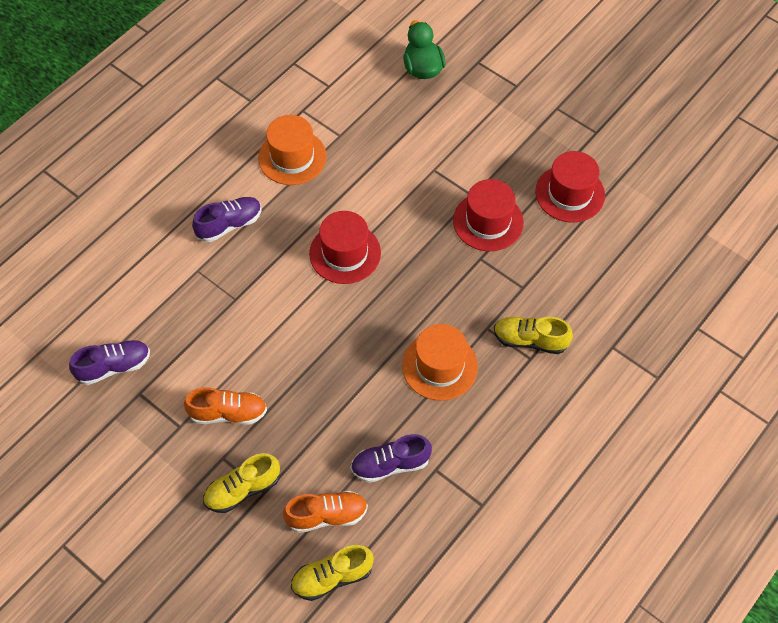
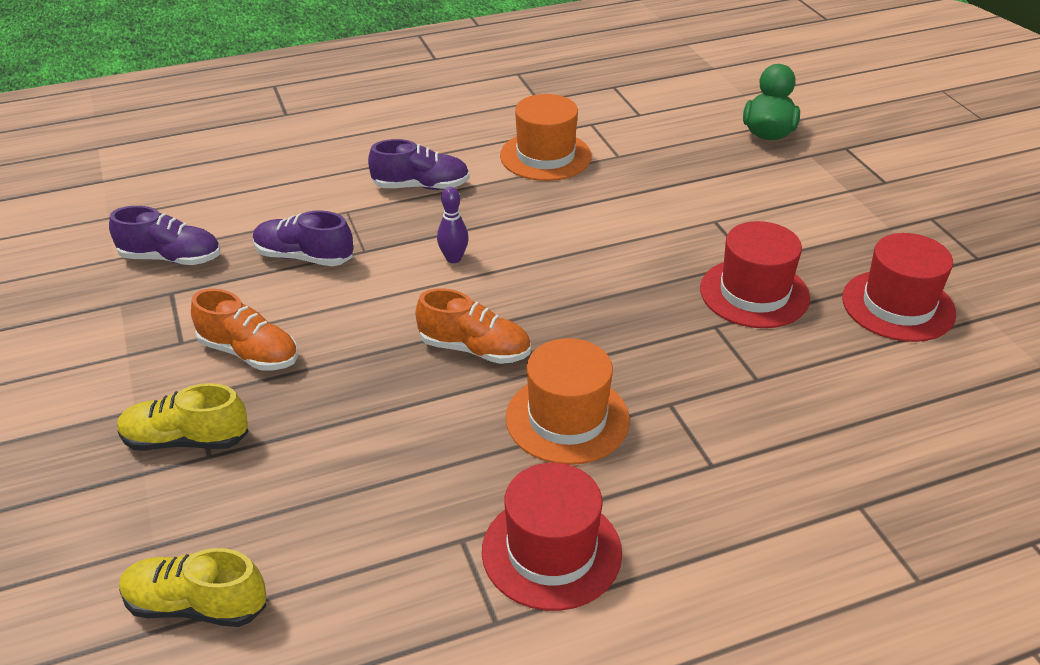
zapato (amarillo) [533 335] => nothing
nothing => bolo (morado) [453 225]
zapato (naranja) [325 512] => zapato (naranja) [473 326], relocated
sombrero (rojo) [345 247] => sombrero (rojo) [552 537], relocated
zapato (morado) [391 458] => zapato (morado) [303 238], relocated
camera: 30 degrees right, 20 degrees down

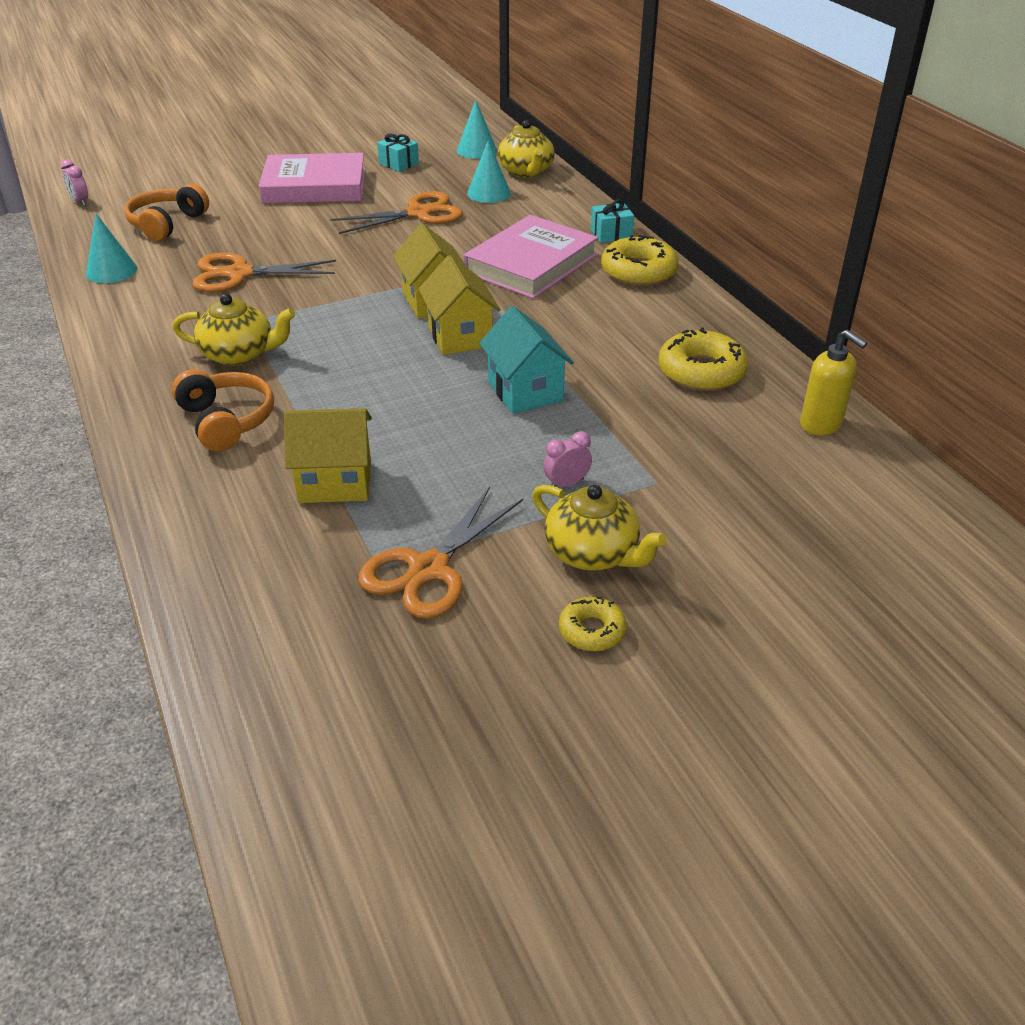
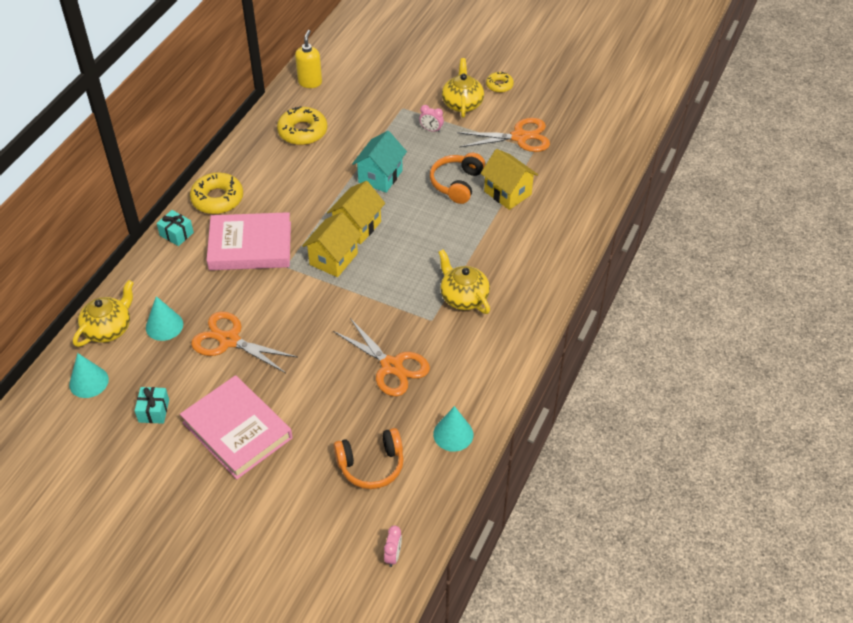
auriculares (naranja) [223 410] => auriculares (naranja) [457 178], relocated
camera: 130 degrees left, 10 degrees up

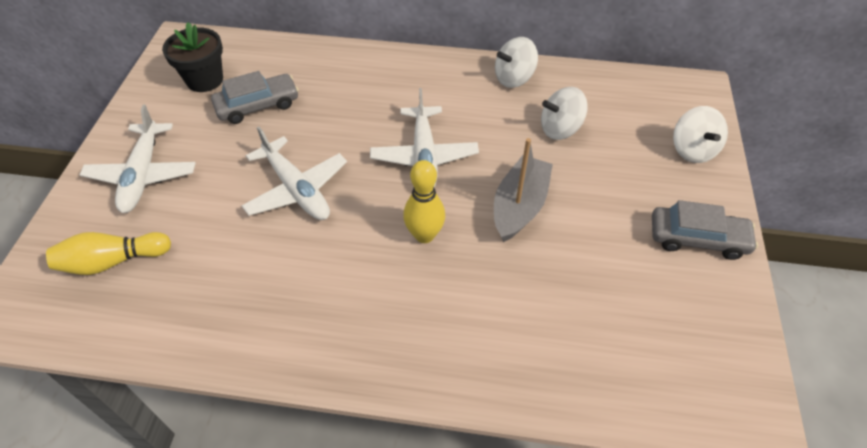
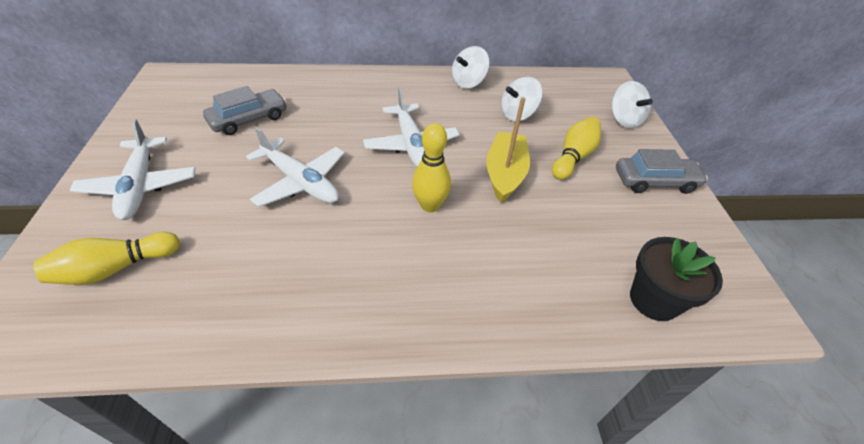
nothing => bolo (amarillo) [576 148]
maceta (negro) [192 57] => maceta (negro) [676 279], relocated
barco (gris) [523 190] => barco (amarillo) [508 150]
camera: 15 degrees left, 5 degrees down

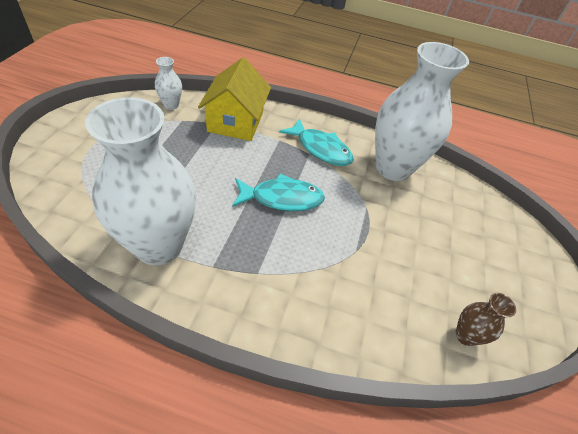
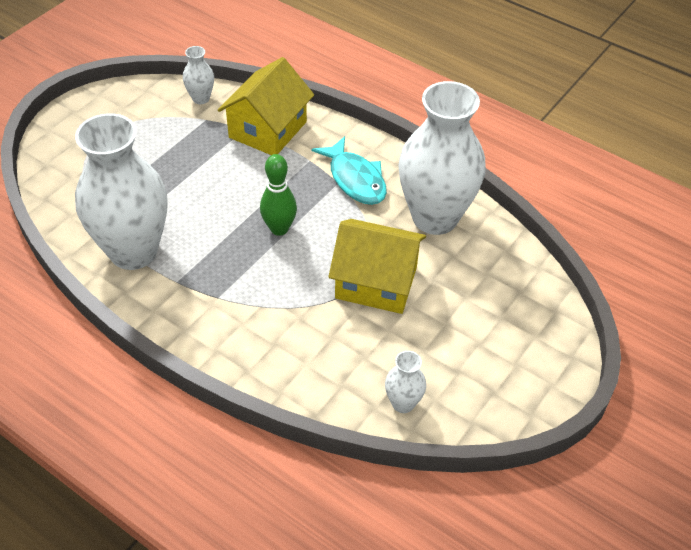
nothing => casa (amarillo) [377 266]
pez (turquesa) [278 192] => bolo (verde) [278 195]
florero (marrón) [485 319] => florero (blanco) [405 382]
camera: 25 degrees right, 0 degrees up

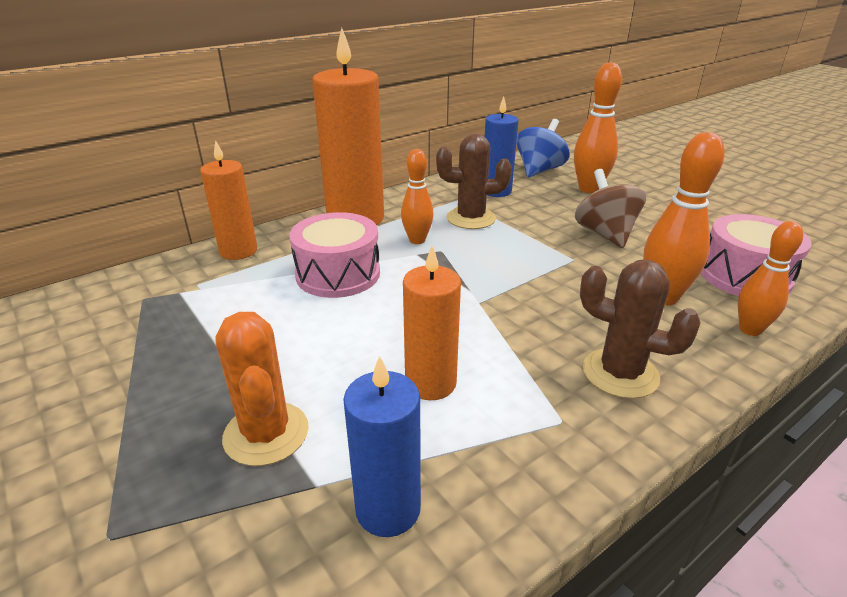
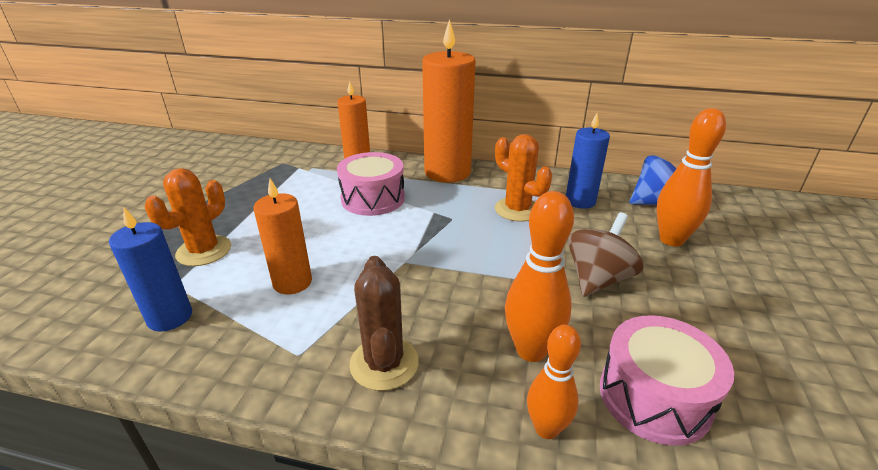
bolo (naranja) [417 196] => nothing
cactus (marrón) [474 181] => cactus (naranja) [523 178]
camera: 50 degrees right, 0 degrees up

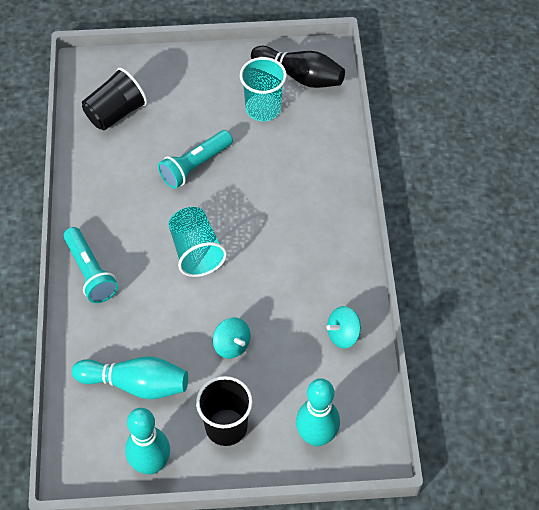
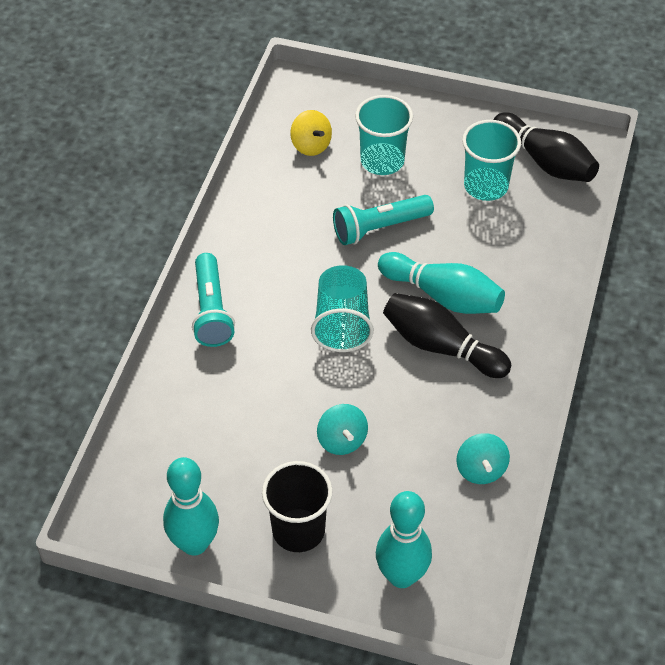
nothing => vaso (turquesa) [384 135]
nothing => bolo (negro) [447 335]
bolo (turquesa) [130 378] => bolo (turquesa) [441 283], relocated
vaso (negro) [114 98] => peonza (amarillo) [311 133]
peonza (turquesa) [344 327] => peonza (turquesa) [483 458], 90 degrees counterclockwise
camera: 20 degrees right, 5 degrees down

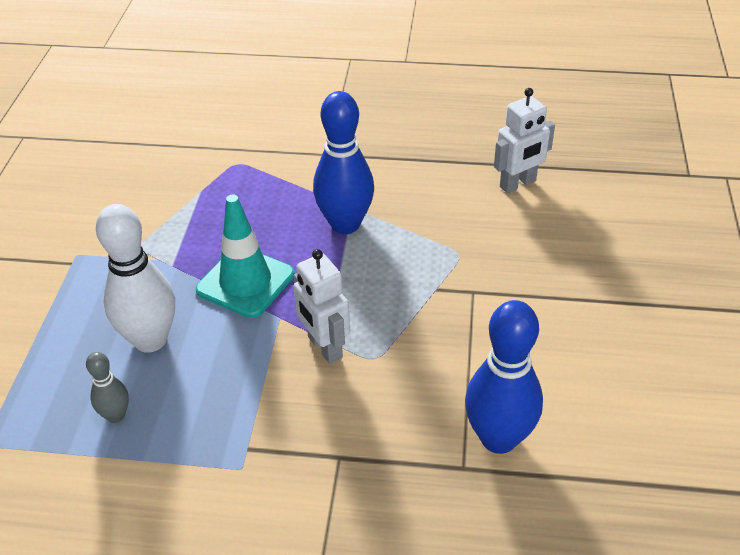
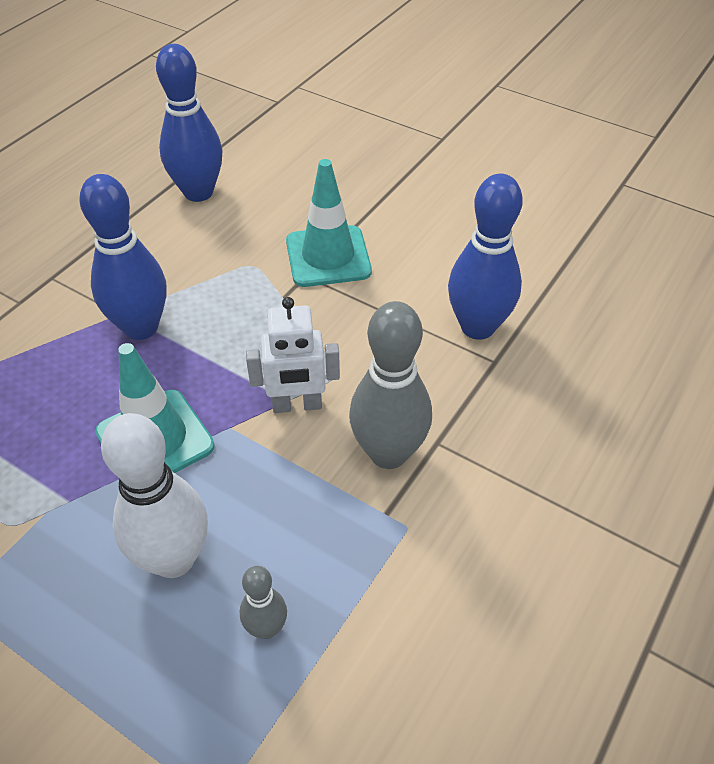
nothing => cono de tráfico (turquesa) [329 223]
nothing => bolo (gris) [390 385]
robot (blanco) [524 140] => bolo (azul) [189 123]
camera: 65 degrees left, 5 degrees up

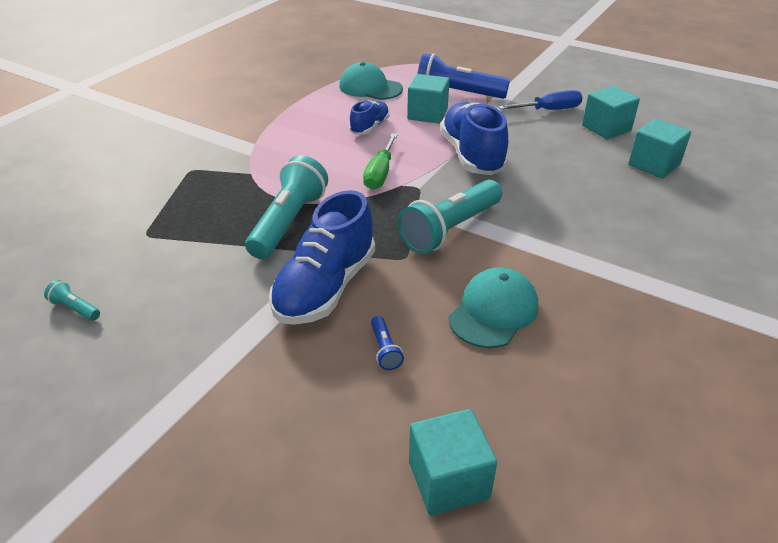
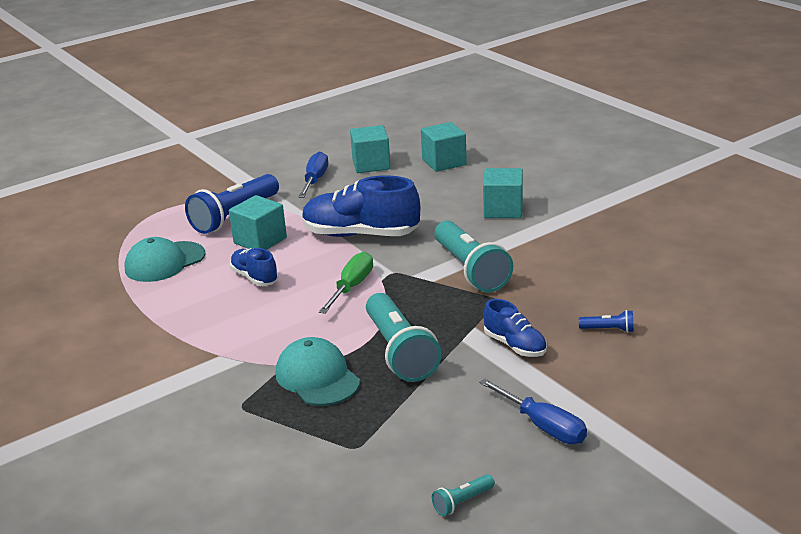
nothing => destornillador (azul) [533 411]
cubo (turquesa) [453 462] => cubo (turquesa) [503 193], relocated
gorra (turquesa) [493 308] => gorra (turquesa) [318 371], relocated
lámpara de mano (turquesa) [286 207] => lámpara de mano (turquesa) [404 337], 150 degrees counterclockwise
destornillador (verde) [380 161] => destornillador (verde) [346 283], 105 degrees counterclockwise
zapato (azul) [322 257] => zapato (azul) [515 328], x0.54
camera: 65 degrees left, 10 degrees down

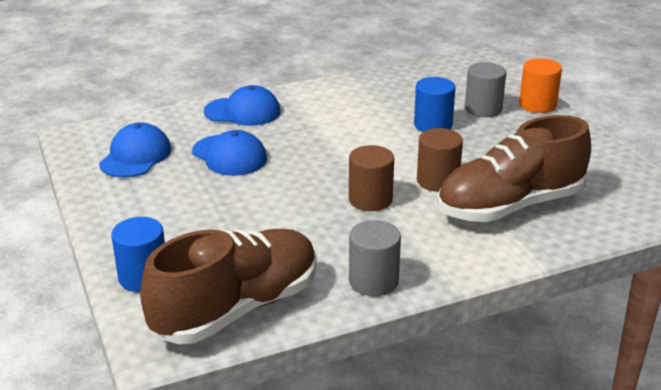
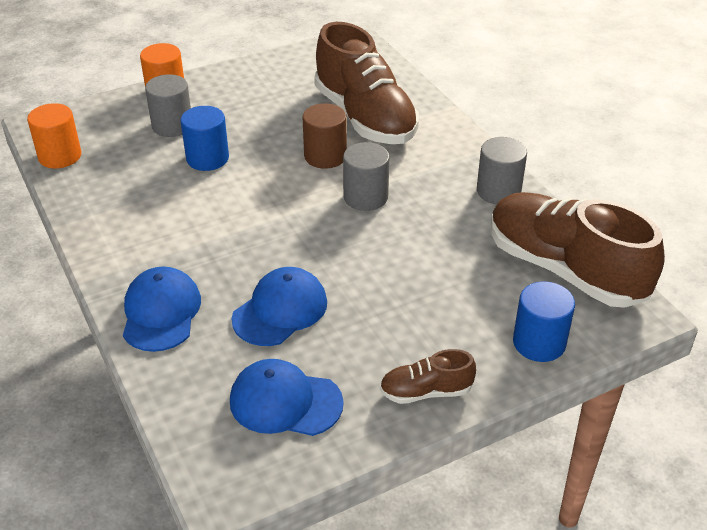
nothing => cilindro (naranja) [54 136]
nothing => zapato (marrón) [428 376]
cilindro (marrón) [371 178] => cilindro (gris) [366 176]
camera: 95 degrees left, 10 degrees up

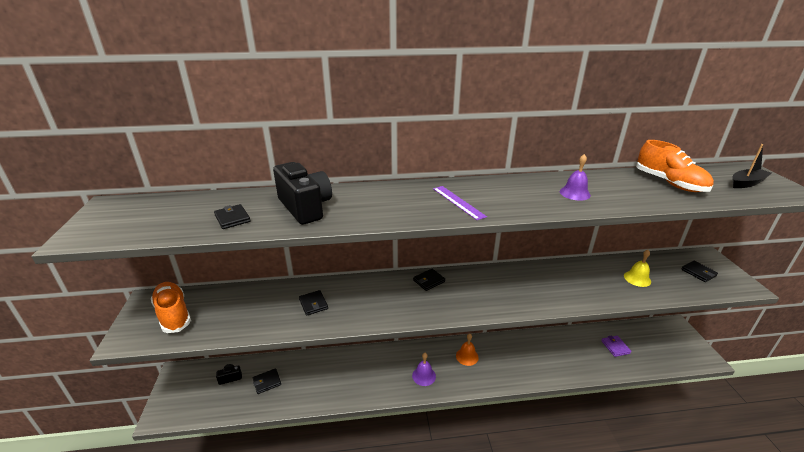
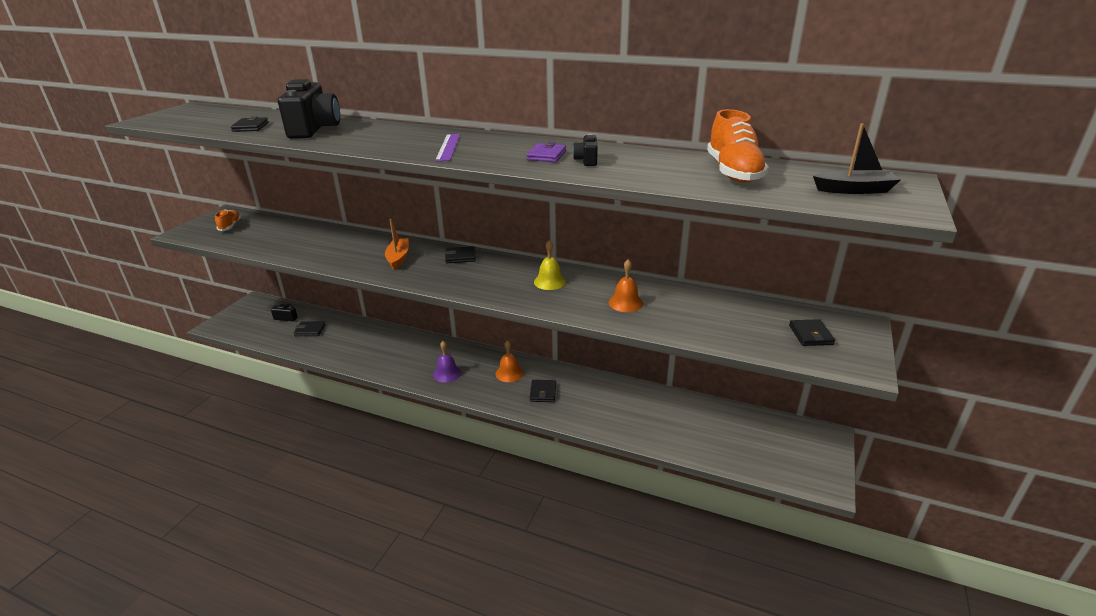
nothing => barco (naranja) [397 244]
nothing => campana (naranja) [626 285]
cartera (negro) [313 303] => cartera (negro) [543 391], relocated
cartera (morado) [616 346] => cartera (morado) [546 152], relocated
campana (amarillo) [637 268] => campana (amarillo) [550 265], relocated
campana (morado) [575 177] => cámara (negro) [585 150]
zapato (naranja) [171 307] => zapato (naranja) [228 220], x0.55
camera: 30 degrees right, 0 degrees up

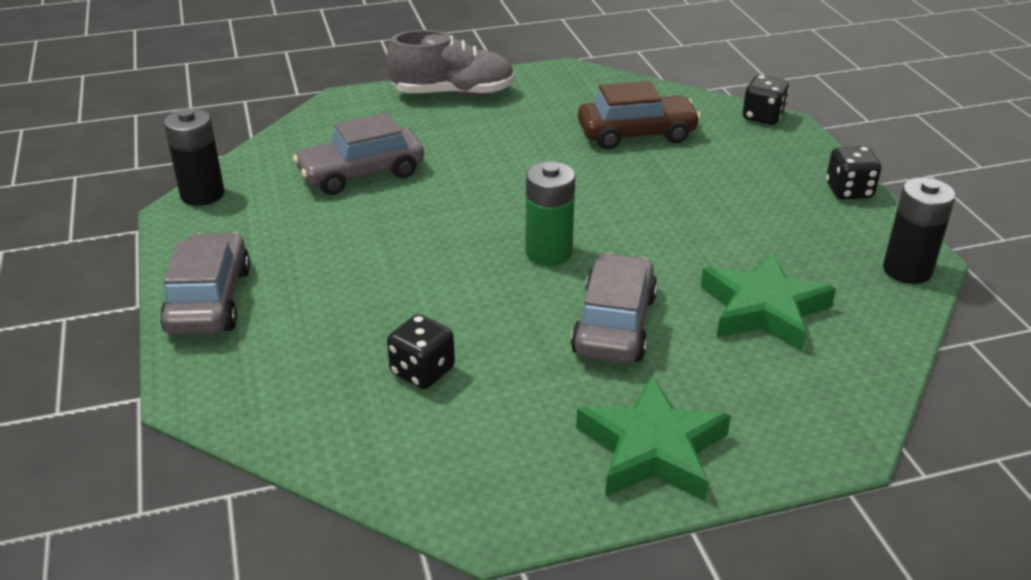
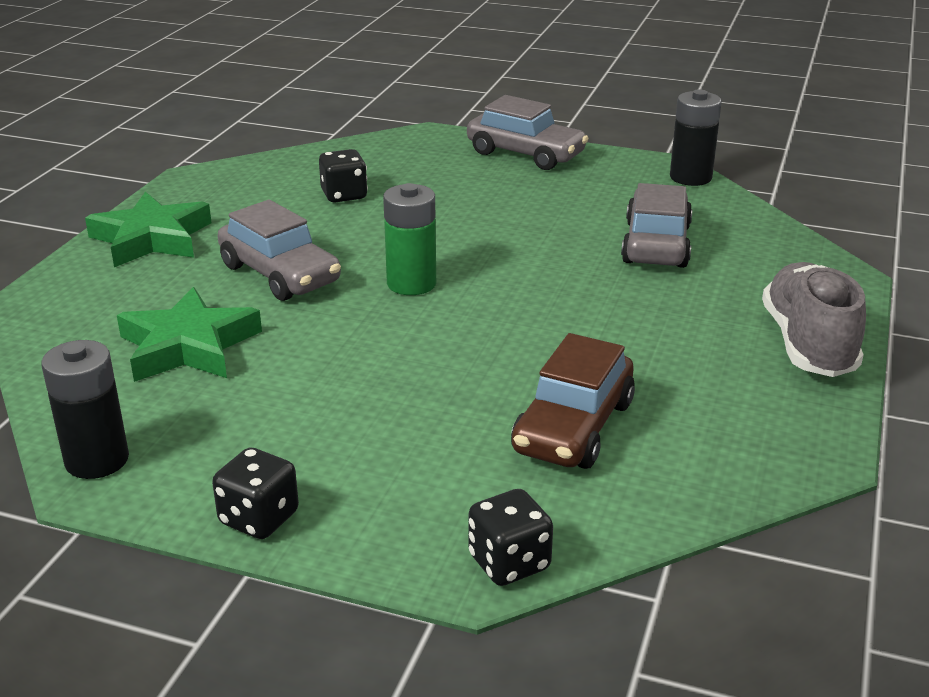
zapato (gris) [450 63] => zapato (gris) [814 319], 150 degrees clockwise
camera: 125 degrees right, 5 degrees down

